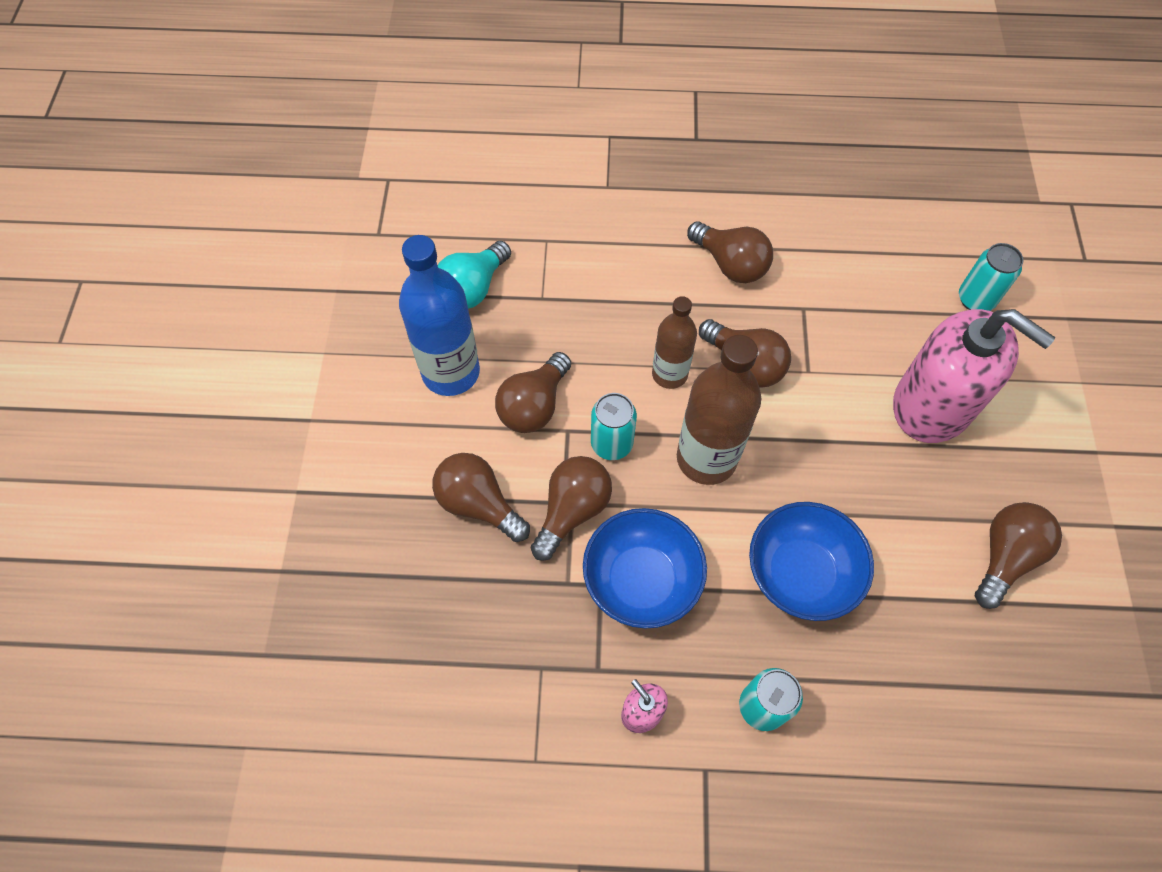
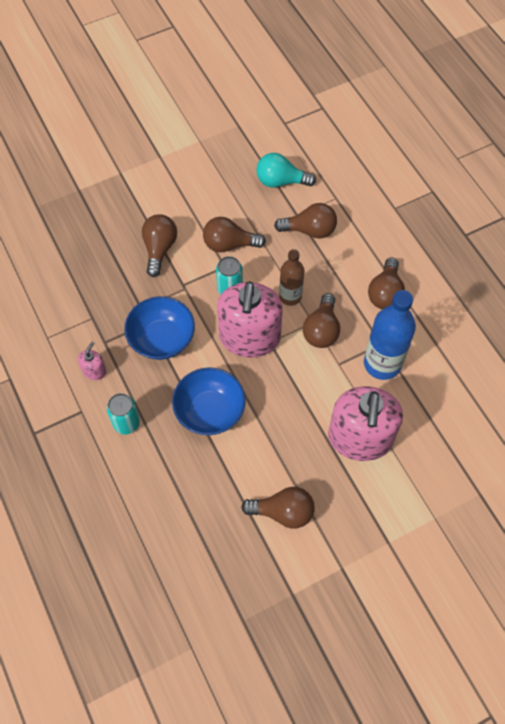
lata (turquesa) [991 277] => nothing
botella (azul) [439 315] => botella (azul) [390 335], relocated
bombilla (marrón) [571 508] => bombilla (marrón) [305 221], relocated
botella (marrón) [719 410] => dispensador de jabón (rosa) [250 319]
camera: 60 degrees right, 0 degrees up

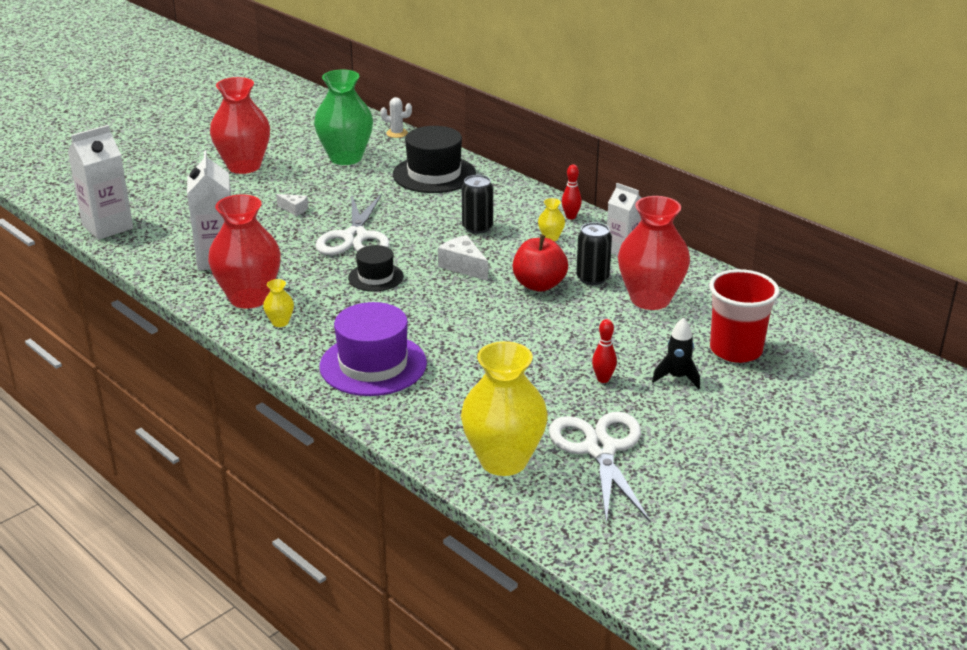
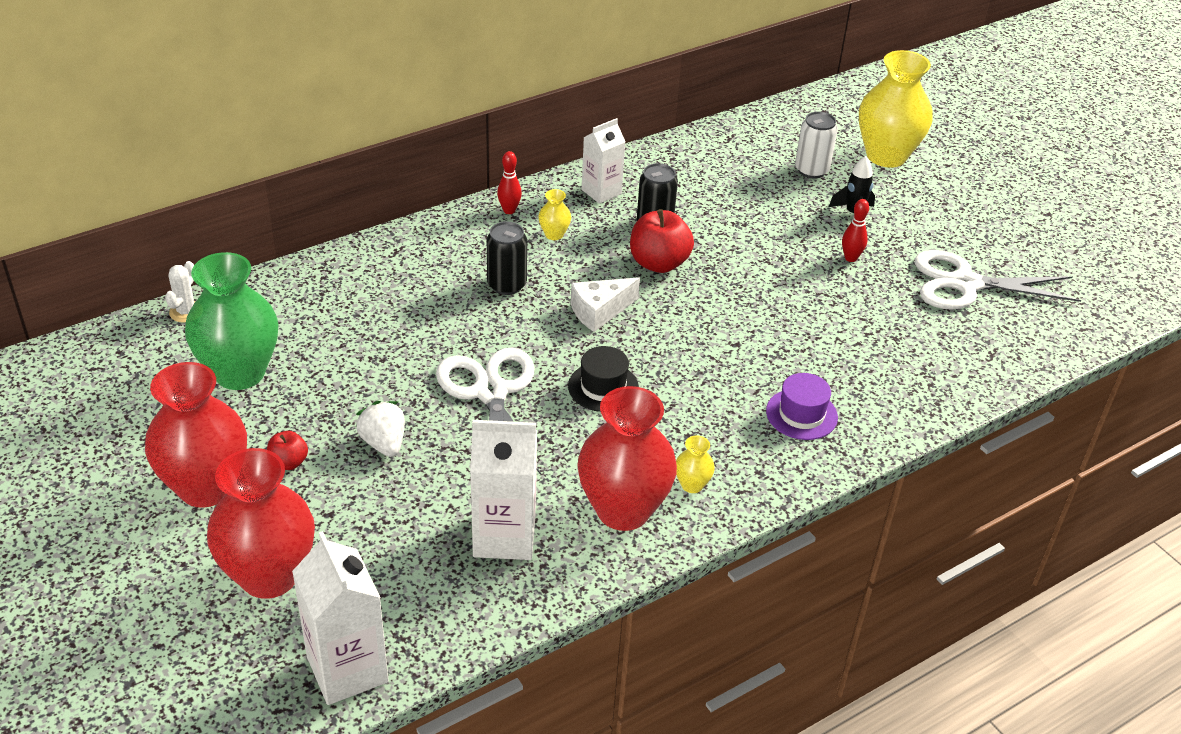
sombrero (negro) [434 159] => nothing
nothing => manzana (rojo) [287 450]
florero (amarillo) [504 408] => florero (amarillo) [896 109], relocated
florero (rojo) [654 253] => florero (rojo) [261 523], relocated
queso (blanco) [292 205] => fresa (blanco) [380 429]
vaso (rojo) [744 316] => lata (blanco) [816 144]
tijeras (blanco) [352 224] => tijeras (blanco) [488 411], 120 degrees counterclockwise
sombrero (morado) [373 349] => sombrero (morado) [802 406], x0.57
camera: 80 degrees left, 10 degrees up

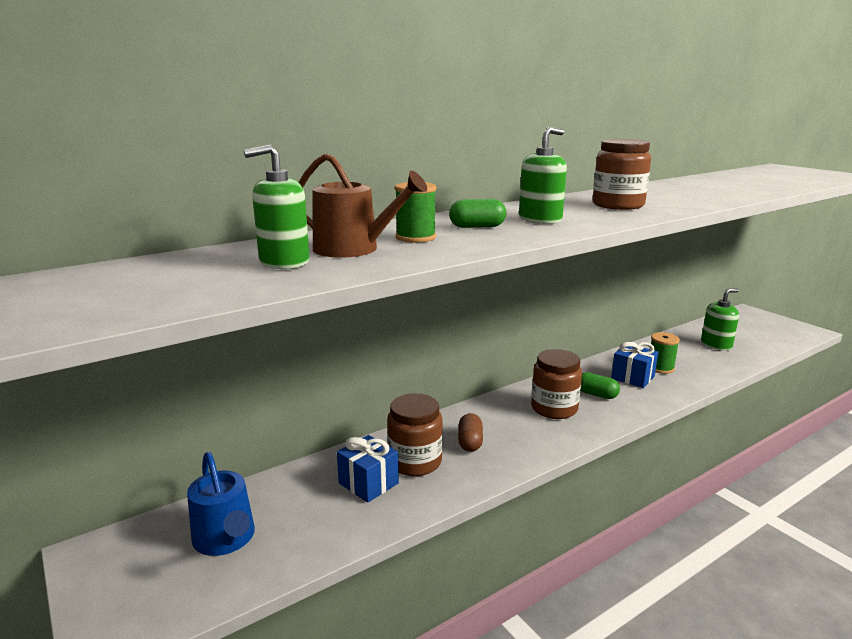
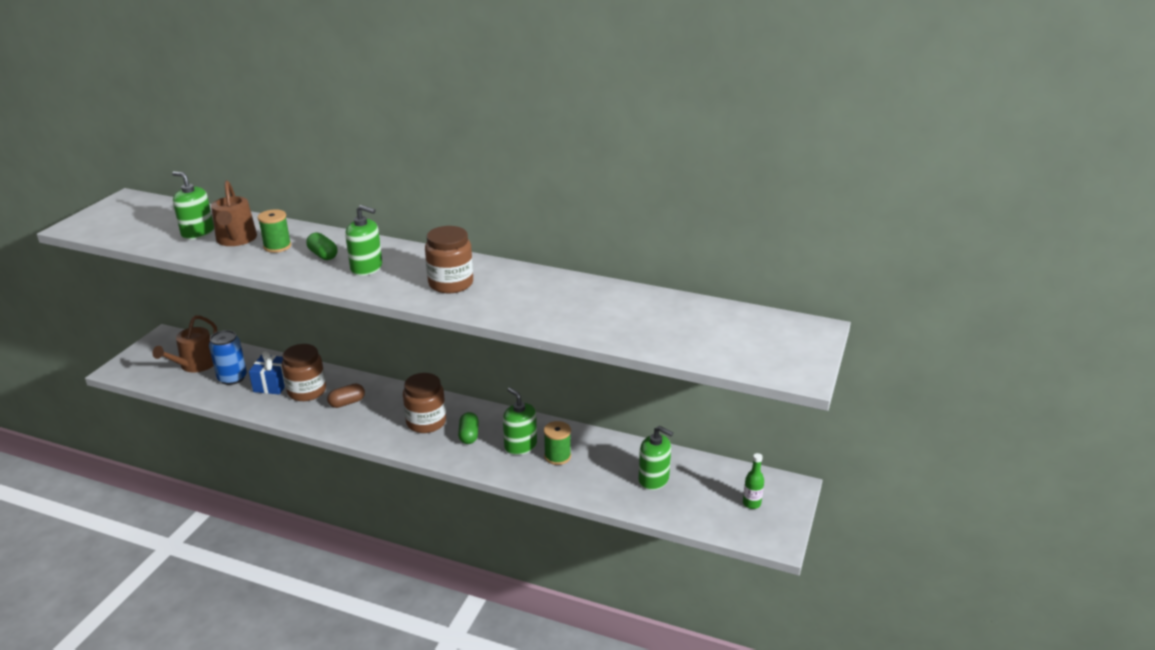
nothing => lata (azul) [228 357]
nothing => botella (verde) [753 481]
regalo (azul) [634 365] => dispensador de jabón (verde) [520 421]
regadera (azul) [221 504] => regadera (marrón) [184 343]
camera: 55 degrees right, 10 degrees up

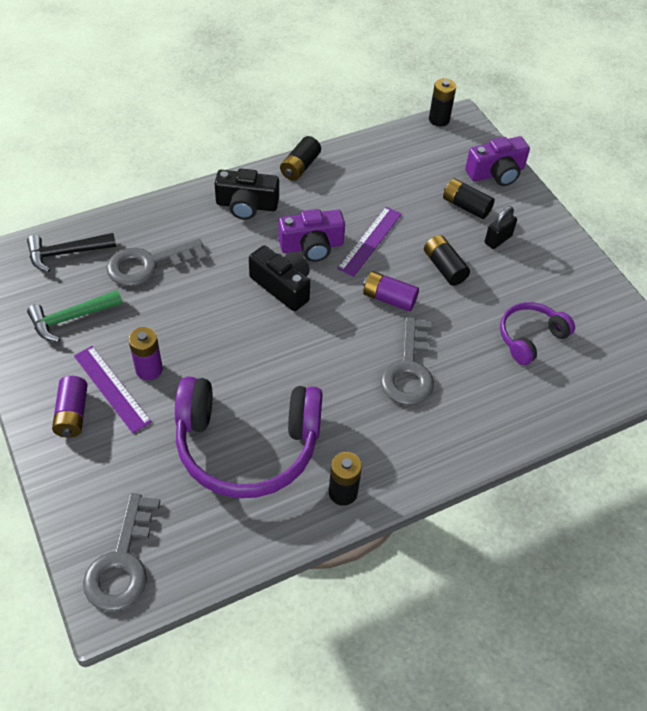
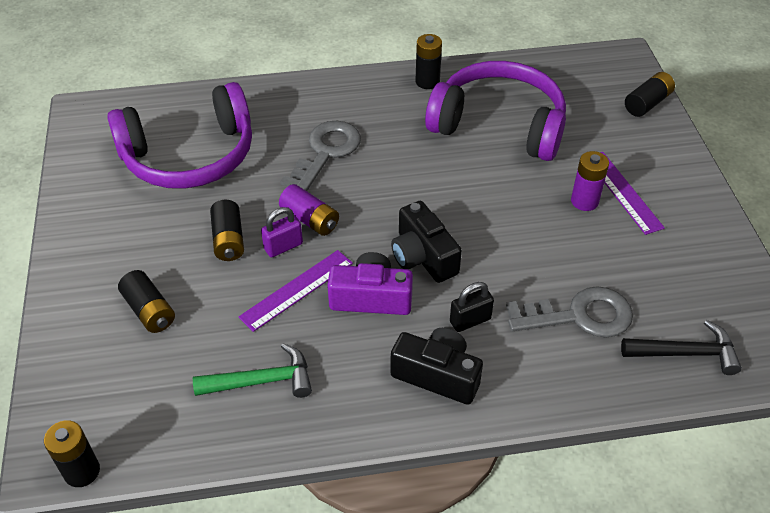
pila (morado) [70 407] => nothing
llave (gris) [121 552] => nothing
cámara (morado) [497 161] => nothing
nothing => candado (morado) [282 232]
martillo (verde) [74 316] => martillo (verde) [252 370], relocated
pila (negro) [300 158] => pila (negro) [650 94], relocated
candado (negro) [501 227] => candado (negro) [472 307], relocated
auriculares (morado) [537 333] => auriculares (morado) [179 135], x1.90
camera: 160 degrees left, 5 degrees down

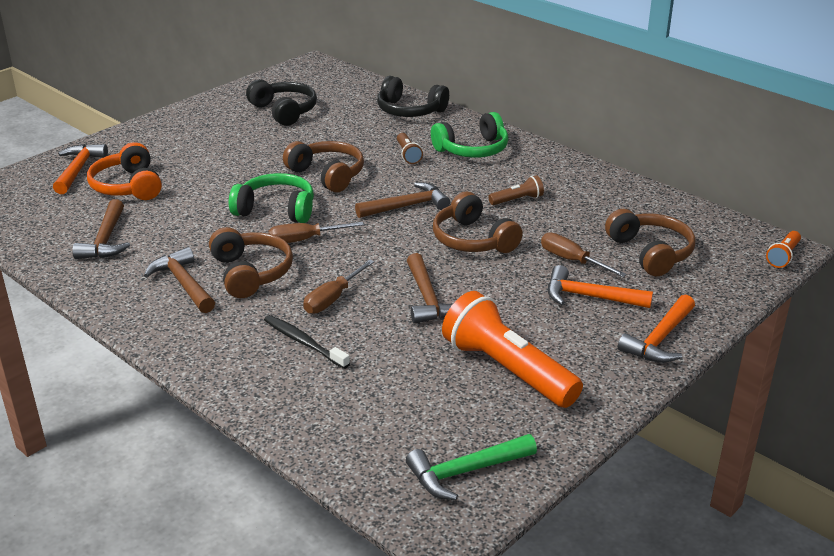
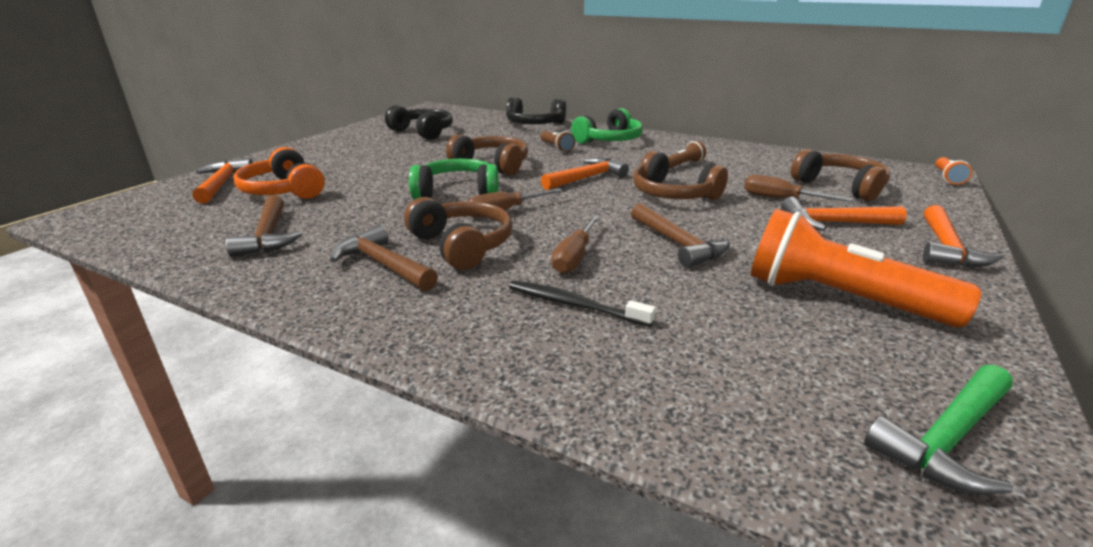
martillo (marrón) [402 200] => martillo (naranja) [585 174]
camera: 15 degrees left, 5 degrees down

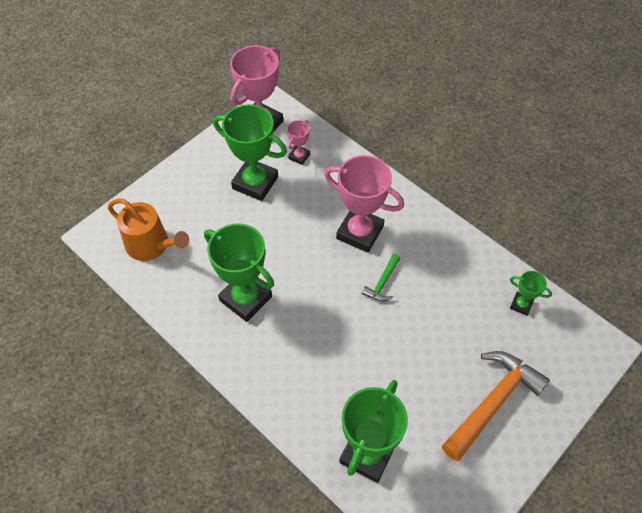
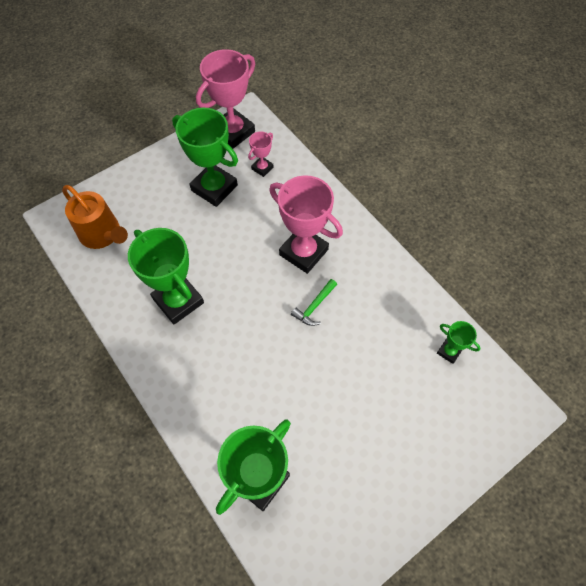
martillo (naranja) [496 406] => nothing
camera: 10 degrees right, 5 degrees up

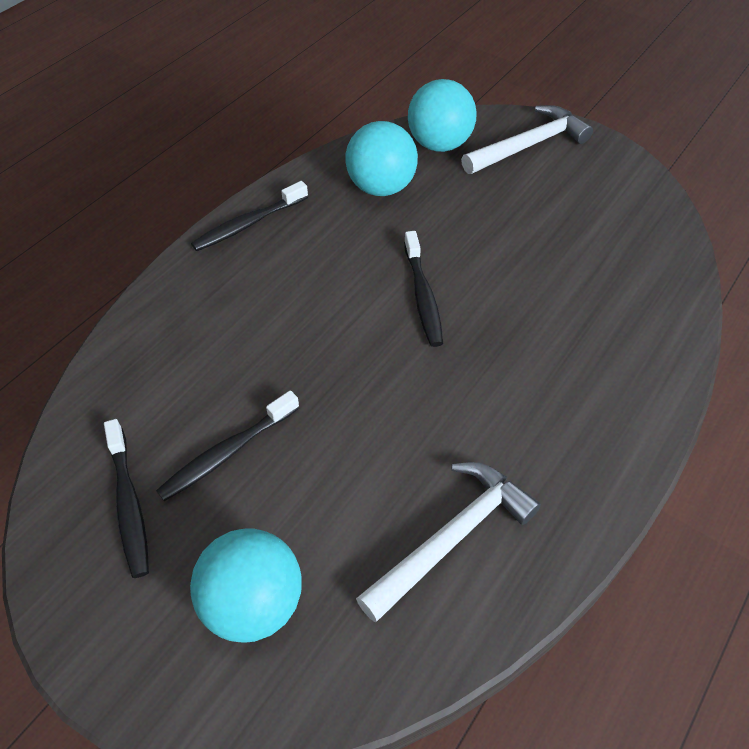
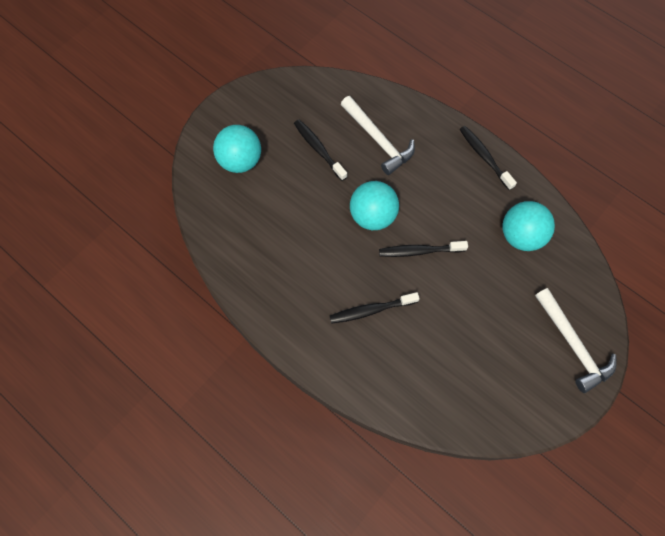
cepillo de dientes (negro) [126 498] => cepillo de dientes (negro) [375 307], relocated
martillo (blanco) [448 542] => martillo (blanco) [378 135], relocated
pelota (turquesa) [442 115] => pelota (turquesa) [374 205], relocated
camera: 95 degrees right, 15 degrees up

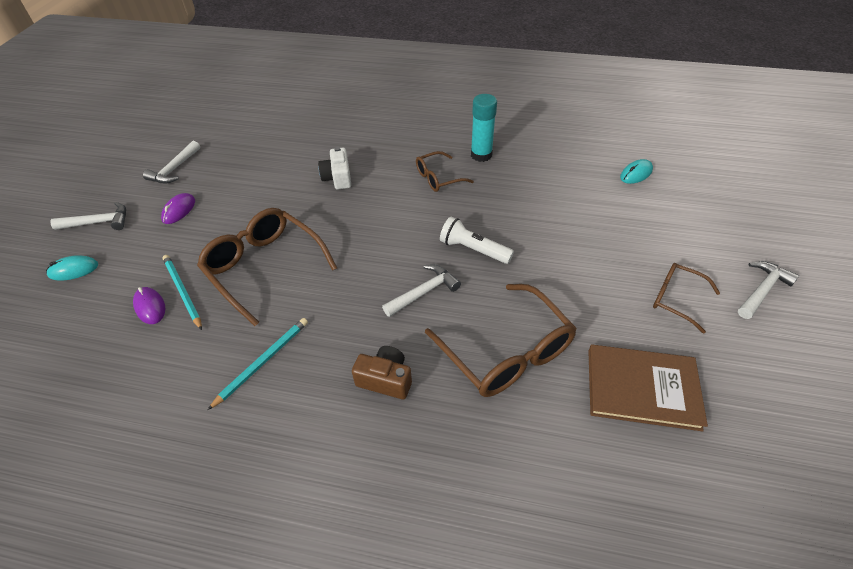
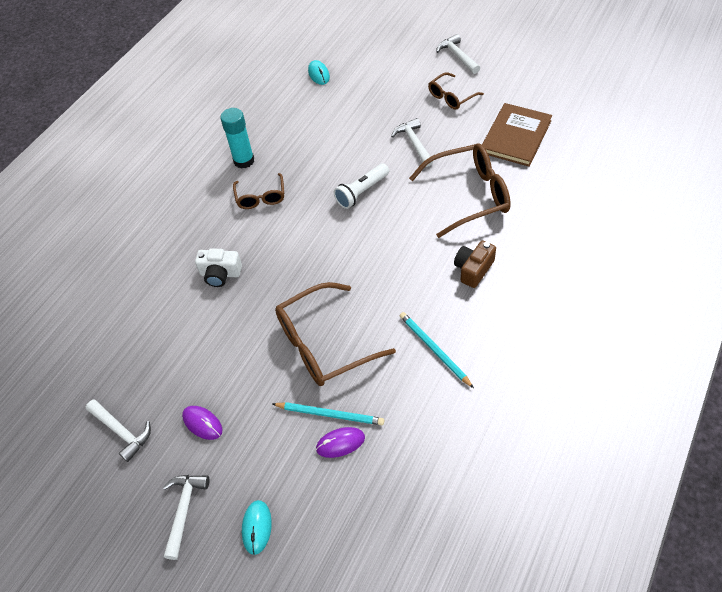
martillo (blanco) [421 290] => martillo (blanco) [412 142], relocated
lápiz (turquesa) [182 292] => lápiz (turquesa) [329 413], 150 degrees counterclockwise
camera: 70 degrees left, 5 degrees up

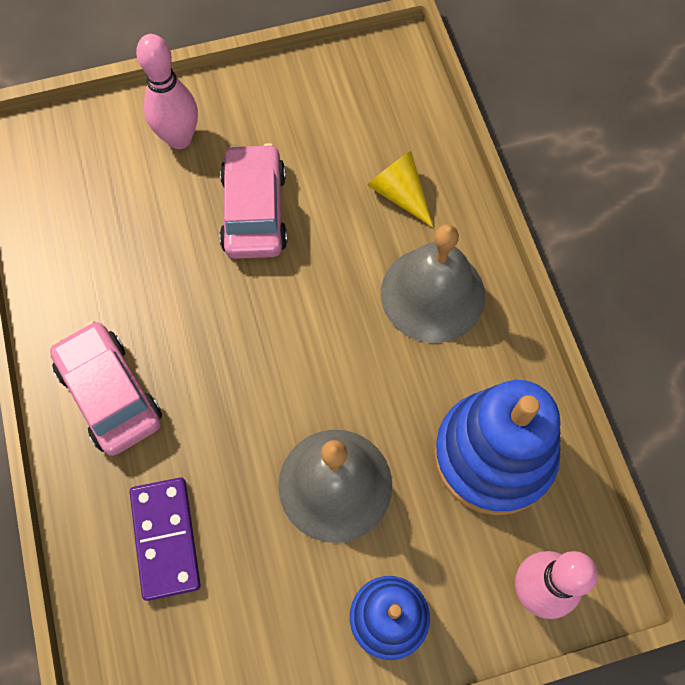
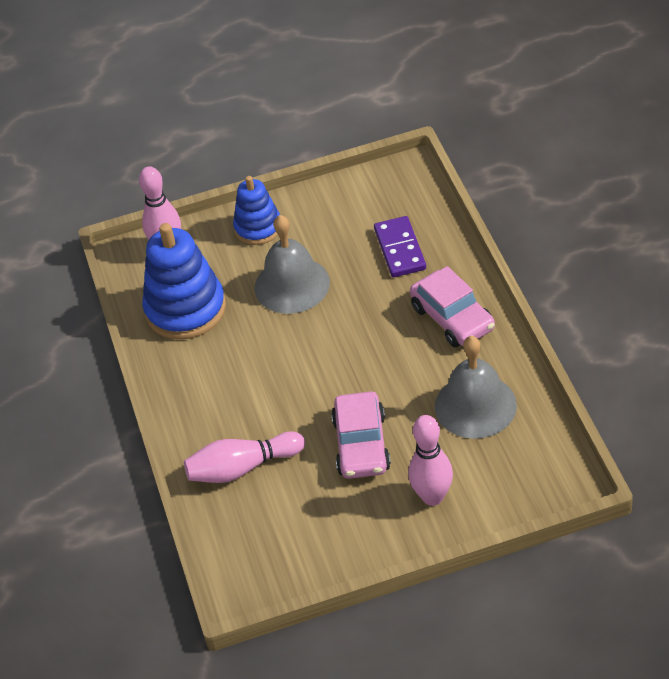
campana (gris) [433 283] => campana (gris) [476 387], relocated
cono (amarillo) [400 189] => bolo (rosa) [244 457]
camera: 175 degrees left, 20 degrees down

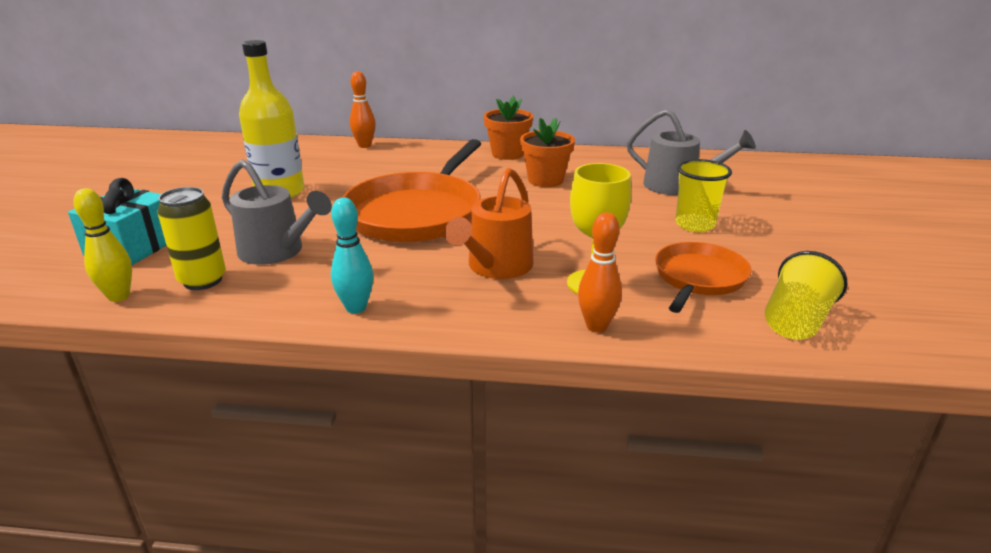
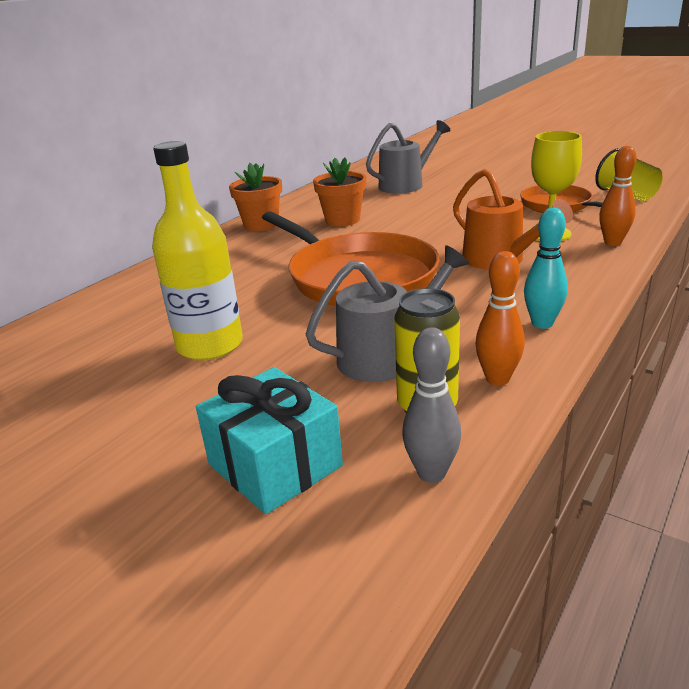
vaso (amarillo) [703 195] => nothing
bolo (naranja) [362 109] => bolo (naranja) [500 318], relocated
bolo (amarillo) [102 245] => bolo (gris) [431 405]
camera: 60 degrees left, 0 degrees up

